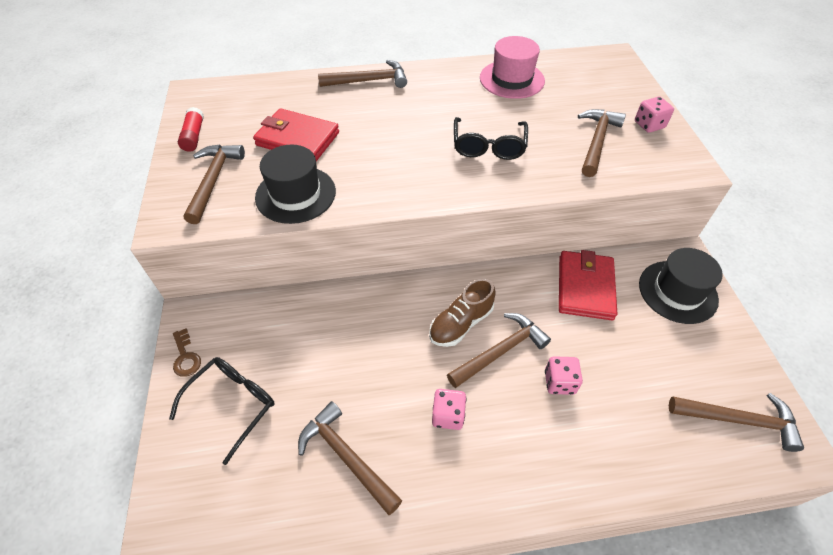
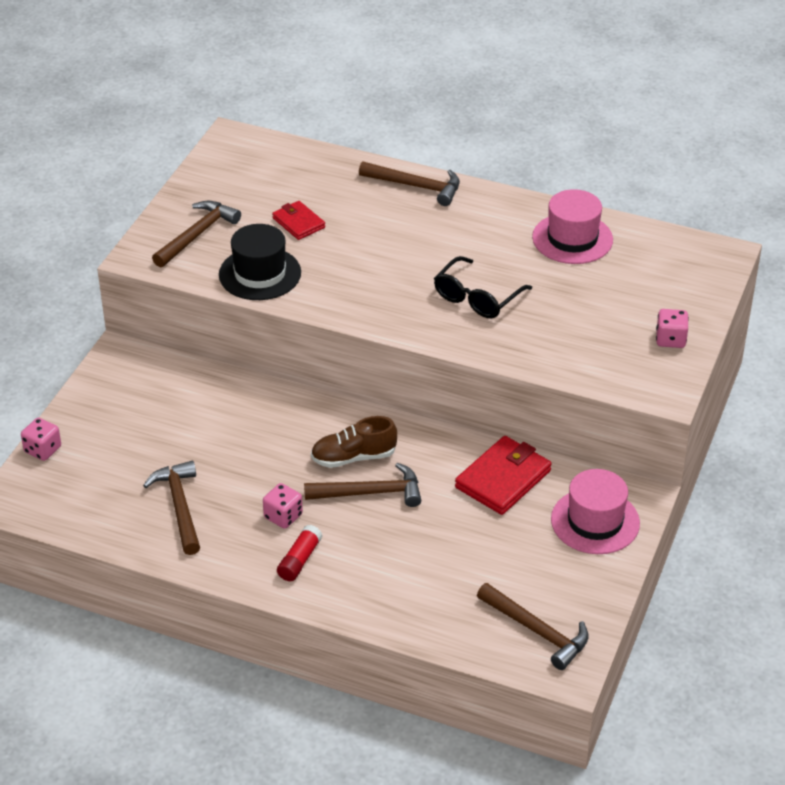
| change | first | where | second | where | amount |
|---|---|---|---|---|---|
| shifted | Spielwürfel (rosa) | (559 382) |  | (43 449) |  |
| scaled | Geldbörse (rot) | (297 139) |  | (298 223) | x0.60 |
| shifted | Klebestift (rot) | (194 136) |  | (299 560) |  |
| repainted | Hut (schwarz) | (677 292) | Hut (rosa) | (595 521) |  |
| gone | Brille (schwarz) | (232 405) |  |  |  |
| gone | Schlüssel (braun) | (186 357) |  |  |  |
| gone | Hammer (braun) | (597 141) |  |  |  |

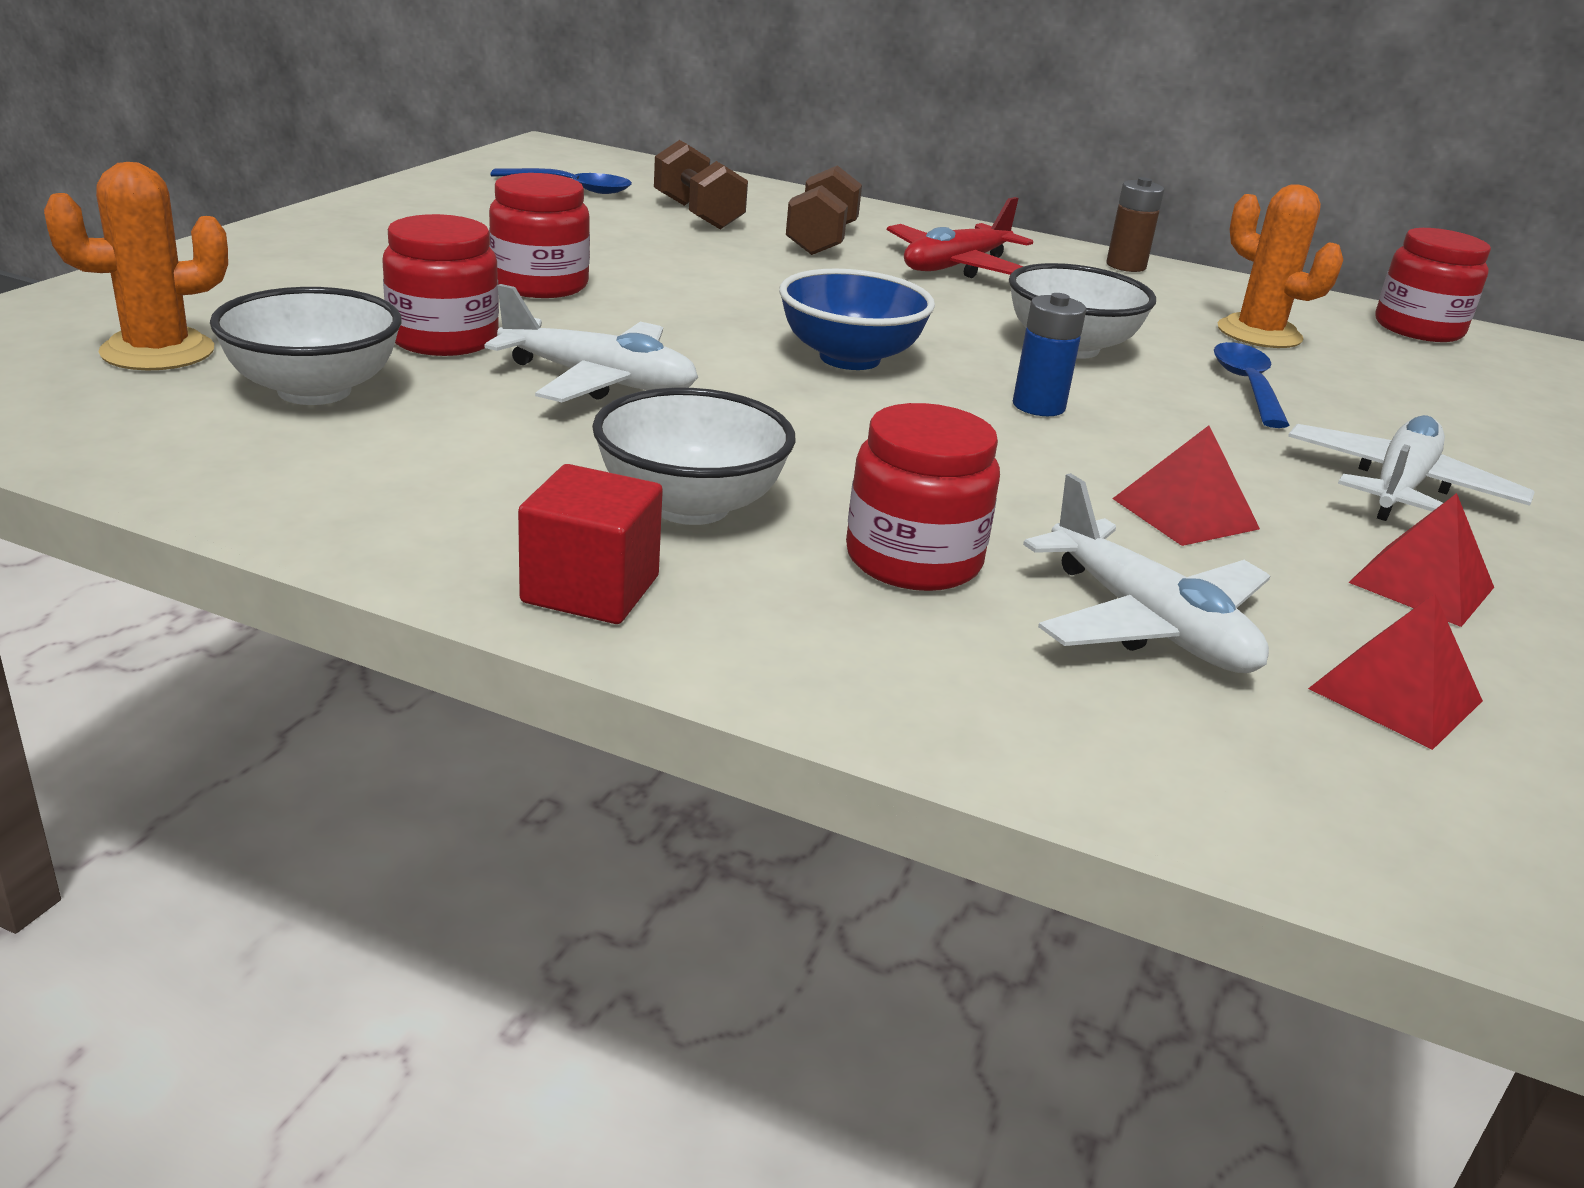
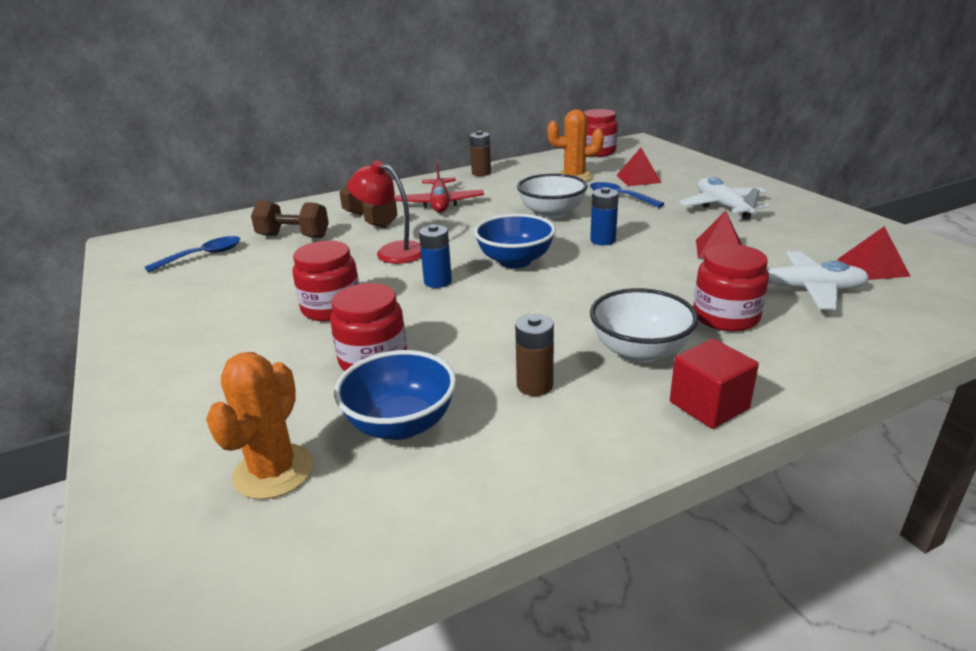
| change | first | where | second | where | amount |
|---|---|---|---|---|---|
| repainted | Schüssel (weiß) | (314 390) | Schüssel (blau) | (401 424) |  |
| new |  |  | Lampe (rot) | (392 251) |  |
| new |  |  | Batterie (blau) | (438 282) |  |
| new |  |  | Batterie (braun) | (534 385) |  |
| shifted | Pyramide (rot) | (1421 585) |  | (638 179) |  |
| gone | Flugzeug (weiß) | (599 381) |  |  |  |

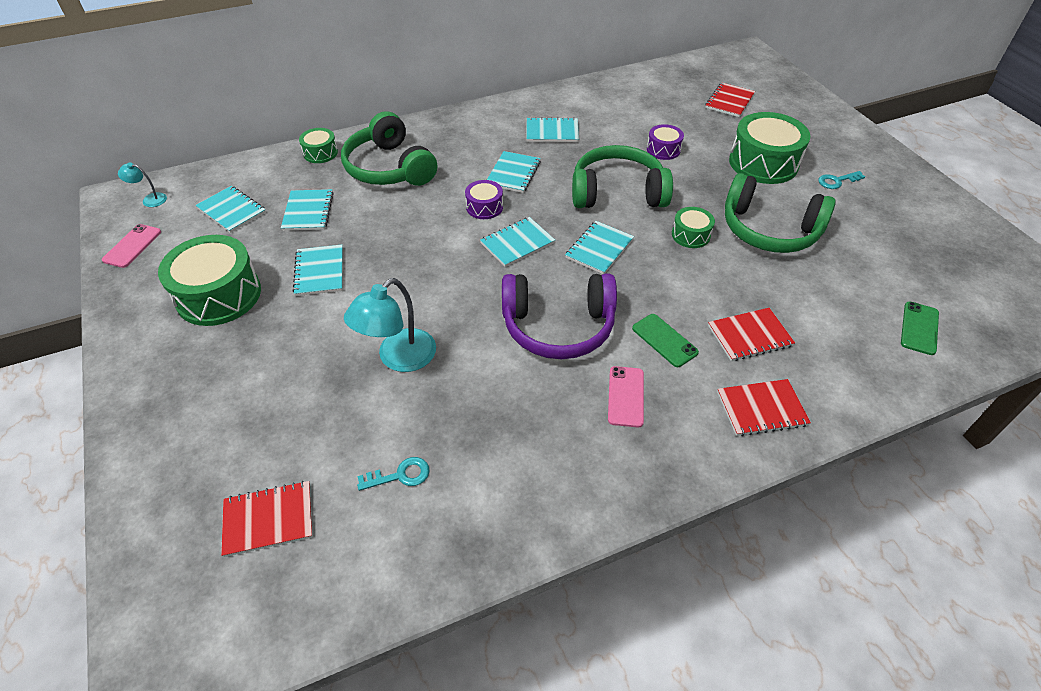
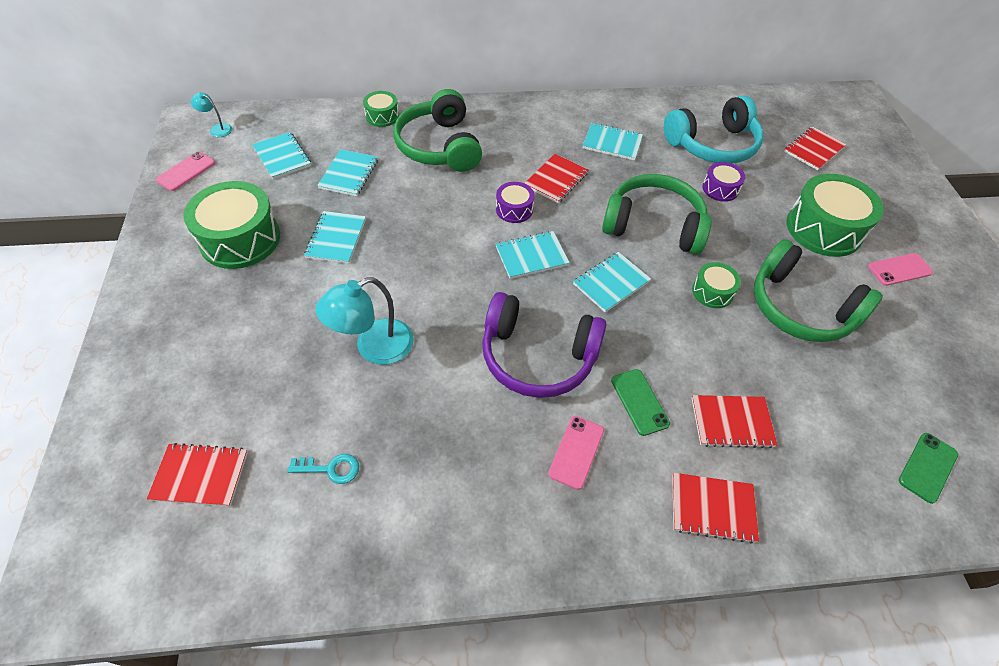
| change | first | where | second | where | amount |
|---|---|---|---|---|---|
| repainted | Notizbuch (türkis) | (513 173) | Notizbuch (rot) | (556 180) |  |
| new |  |  | Kopfhörer (türkis) | (712 144) |  |
| swapped | Schlüssel (türkis) | (837 181) | Handy (rosa) | (899 269) |  |

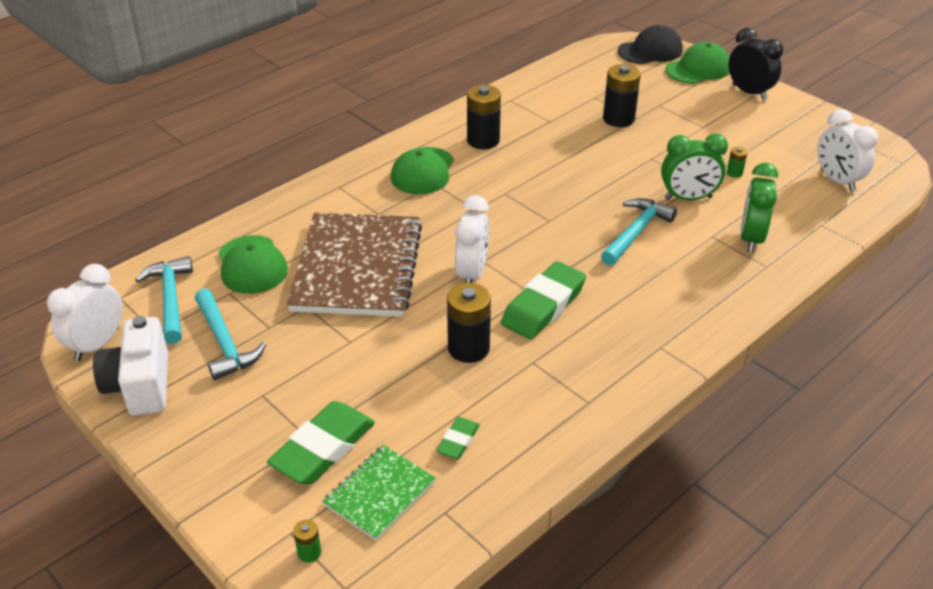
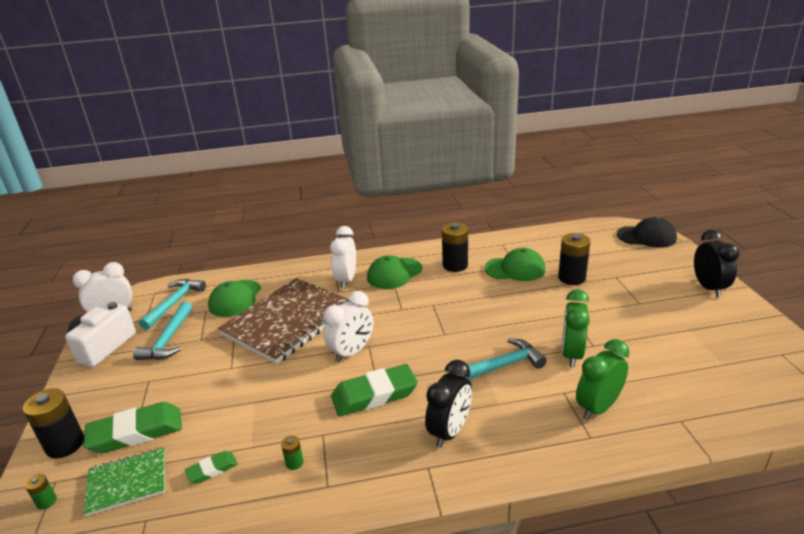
| change | first | where | second | where | amount |
|---|---|---|---|---|---|
| shifted | Batterie (schwarz) | (468 348) |  | (65 444) |  |
| shifted | Batterie (grün) | (734 173) |  | (294 463) |  |
| shifted | Wecker (weiß) | (837 180) |  | (346 280) |  |
| new |  |  | Wecker (schwarz) | (449 431) |  |
| shifted | Kappe (grün) | (698 69) |  | (515 269) |  |
| rotated | Wecker (grün) | (688 198) |  | (571 354) | 75 degrees clockwise |

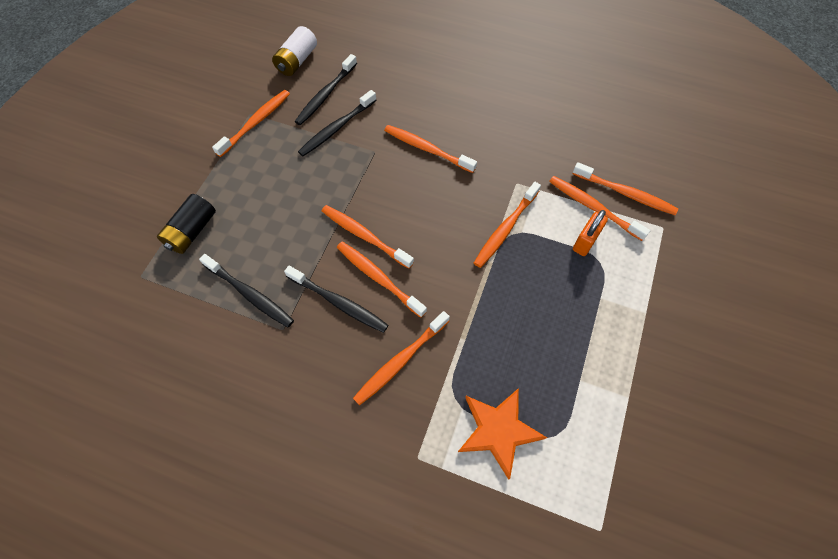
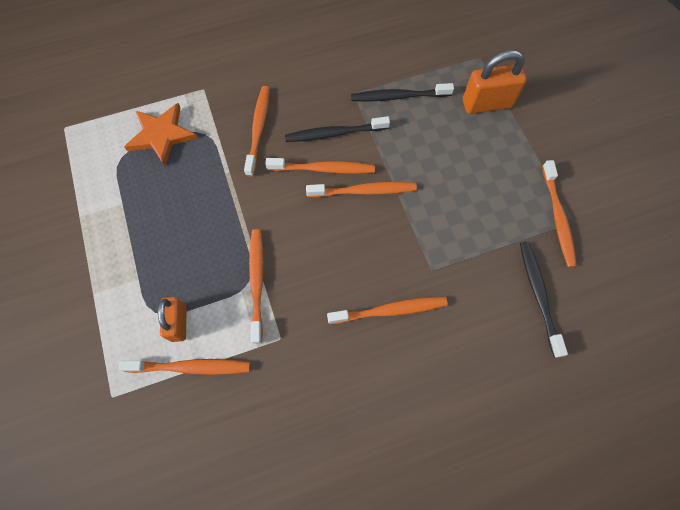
| change | first | where | second | where | amount |
|---|---|---|---|---|---|
| swapped | Batterie (schwarz) | (192 231) | Vorhängeschloss (orange) | (487 104) |  |
| gone | Batterie (weiß) | (297 61) |  |  |  |
| gone | Zahnbürste (schwarz) | (336 128) |  |  |  |
| gone | Zahnbürste (orange) | (625 193) |  |  |  |

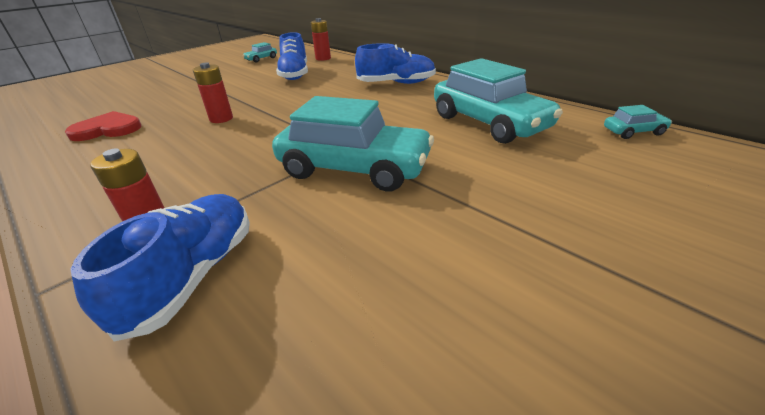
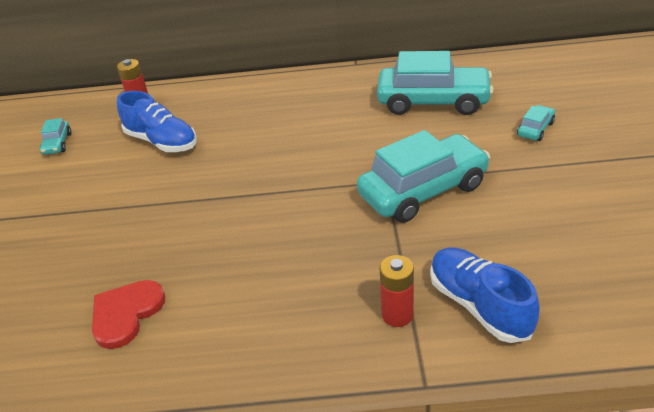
| change | first | where | second | where | amount |
|---|---|---|---|---|---|
| shifted | Auto (türkis) | (633 132) |  | (535 129) |  |
| gone | Batterie (rot) | (221 119) |  |  |  |
| gone | Schuh (blau) | (396 83) |  |  |  |

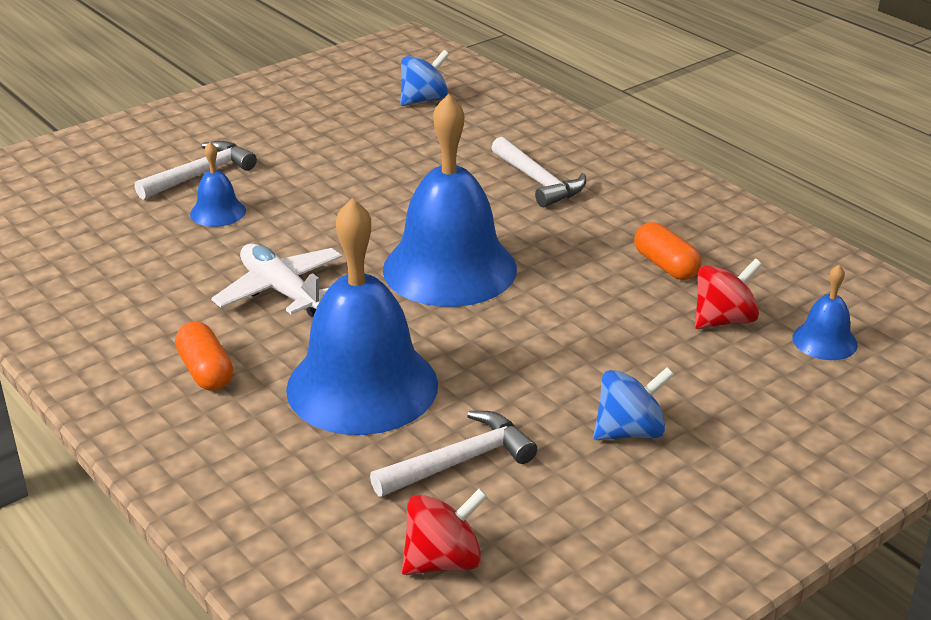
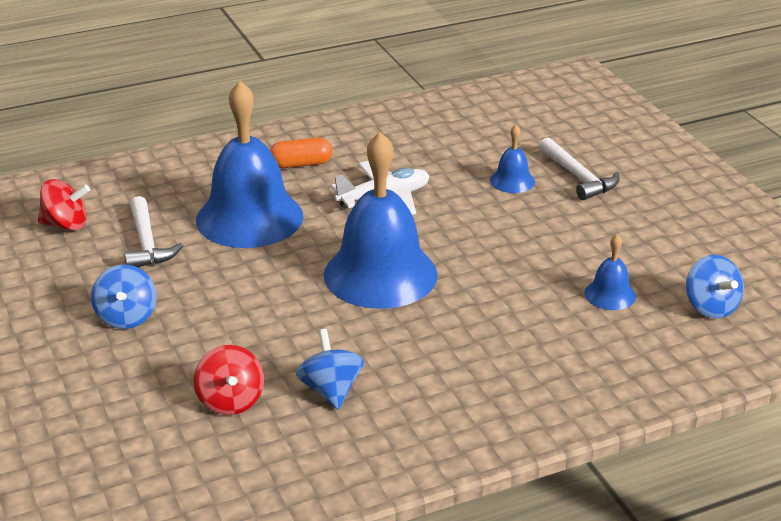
| change | first | where | second | where | amount |
|---|---|---|---|---|---|
| rotated | Kreisel (rot) | (443 561) |  | (66 225) | 75 degrees counterclockwise |
| swapped | Kapsel (orange) | (666 265) | Kreisel (blau) | (331 390) |  |
| shifted | Glocke (blau) | (824 341) |  | (610 294) |  |
| gone | Hammer (weiß) | (538 181) |  |  |  |

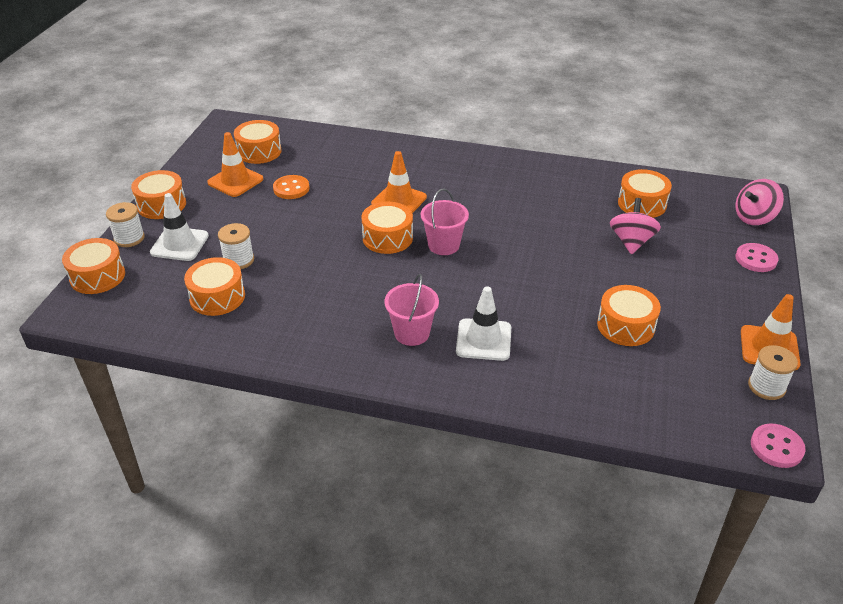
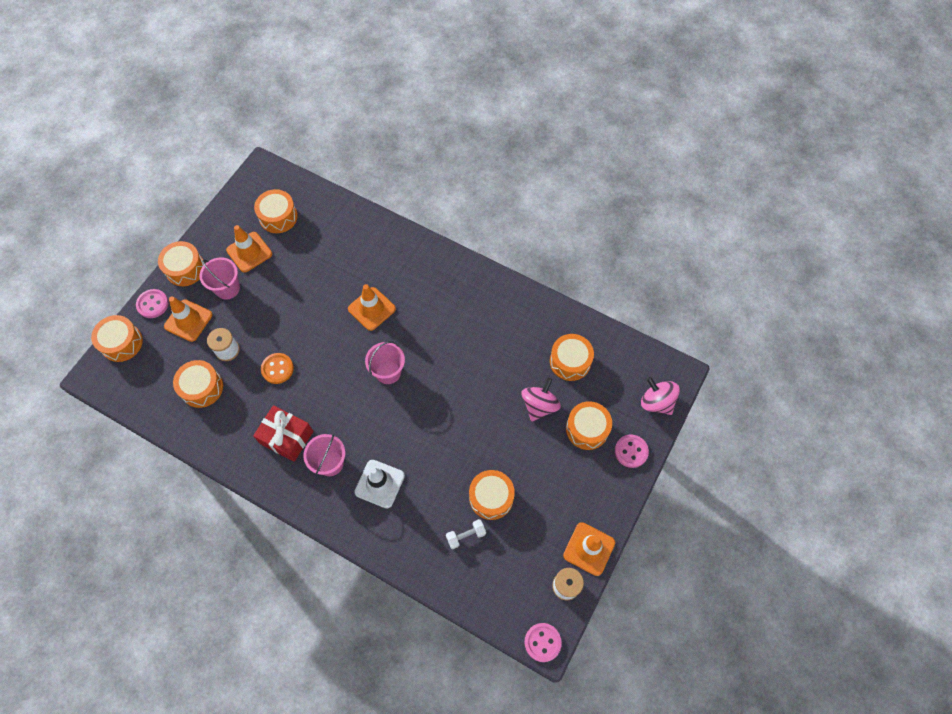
| change | first | where | second | where | amount |
|---|---|---|---|---|---|
| swapped | Garnrolle (weiß) | (129 238) | Knopf (rosa) | (153 304) |  |
| repainted | Leitkegel (weiß) | (179 244) | Leitkegel (orange) | (188 320) |  |
| new |  |  | Eimer (rosa) | (227 288) |  |
| new |  |  | Geschenk (rot) | (286 437) |  |
| shifted | Knopf (orange) | (291 188) |  | (277 369) |  |
| new |  |  | Hantel (weiß) | (466 535) |  |
| shifted | Trommel (orange) | (387 238) |  | (587 429) |  |
| rotated | Kreisel (rosa) | (754 218) |  | (656 402) | 60 degrees clockwise |

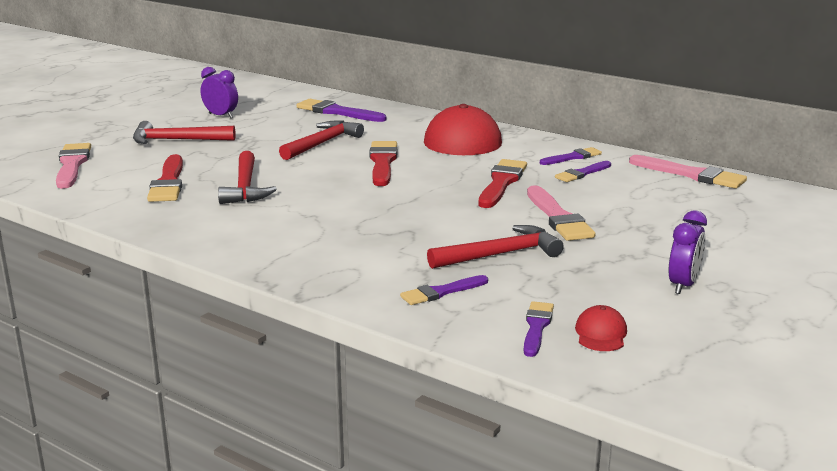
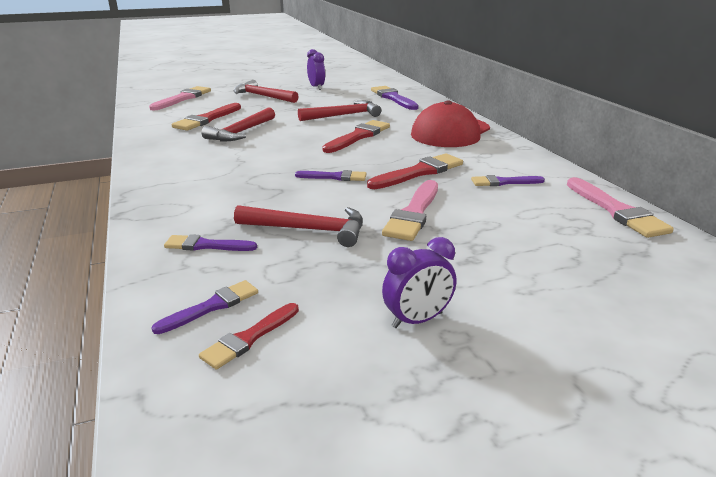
| change | first | where | second | where | amount |
|---|---|---|---|---|---|
| swapped | Kappe (rot) | (601 333) | Pinsel (rot) | (249 338) |  |
| shifted | Pinsel (lila) | (572 157) |  | (334 177) |  |

